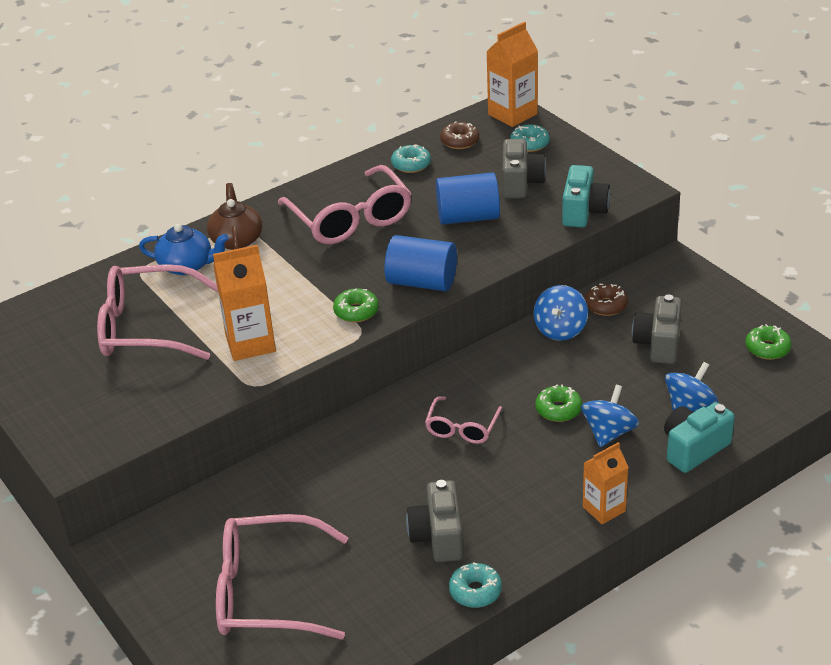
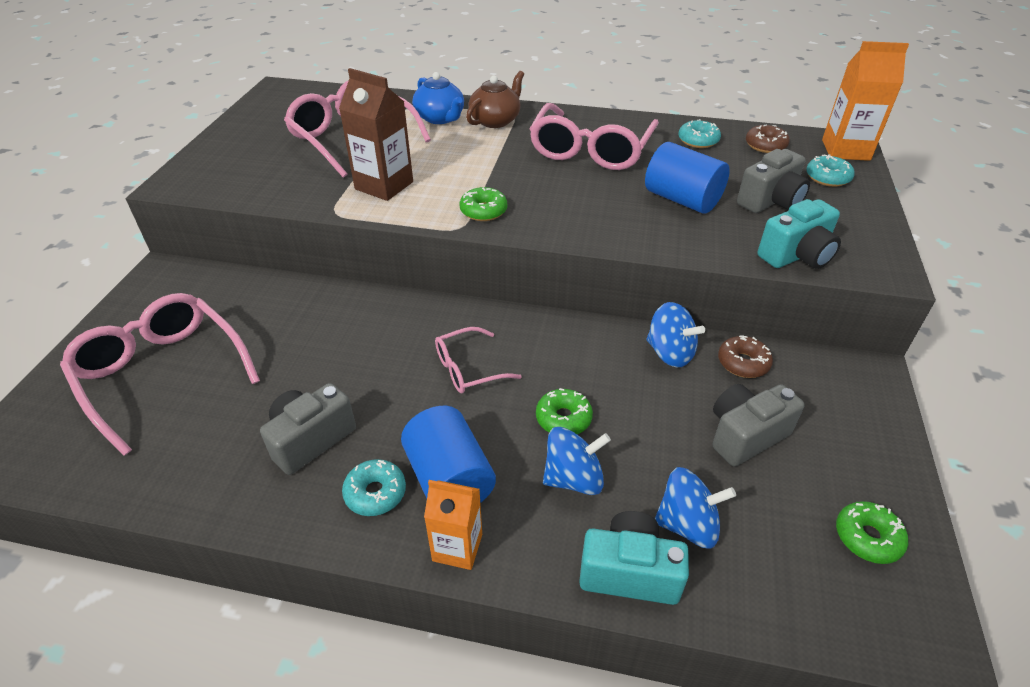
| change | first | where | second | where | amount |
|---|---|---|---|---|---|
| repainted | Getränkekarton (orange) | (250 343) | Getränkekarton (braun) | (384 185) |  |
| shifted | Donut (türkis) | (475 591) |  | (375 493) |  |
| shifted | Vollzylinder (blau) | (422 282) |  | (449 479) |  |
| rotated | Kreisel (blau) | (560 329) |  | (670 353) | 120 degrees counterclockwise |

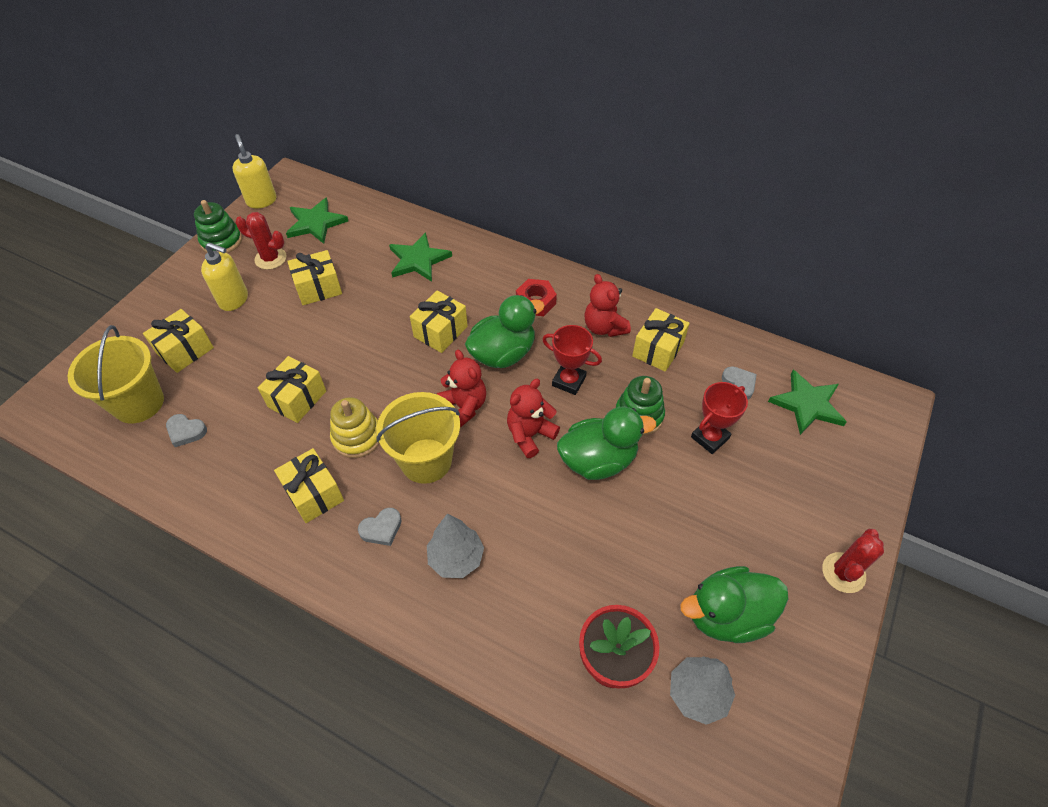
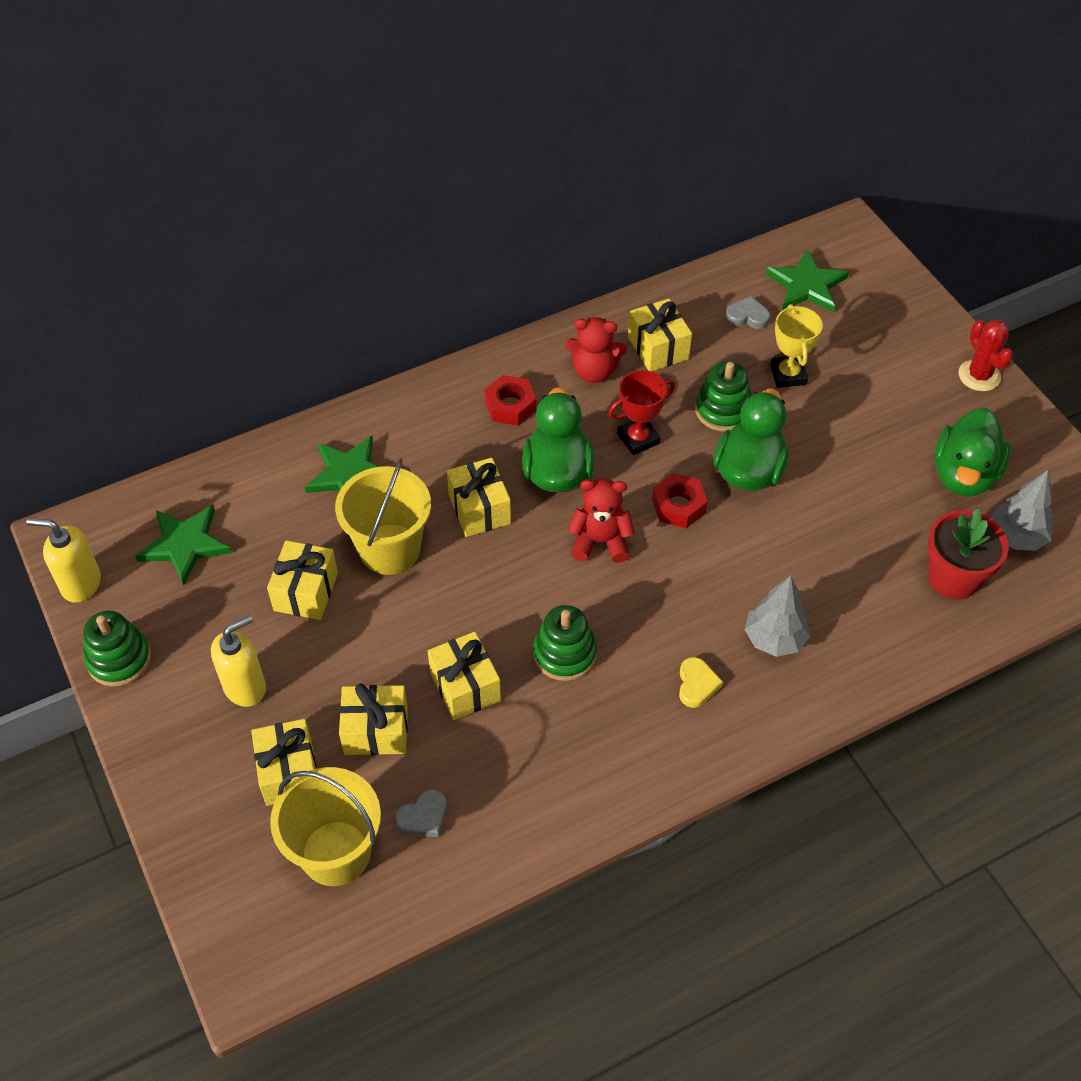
| change | first | where | second | where | amount |
|---|---|---|---|---|---|
| shifted | Eimer (gelb) | (426 460) |  | (389 549) |  |
| shifted | Geschenk (gelb) | (314 494) |  | (376 731) |  |
| repainted | Stapelspielzeug (gelb) | (357 437) | Stapelspielzeug (grün) | (564 654) |  |
| swapped | Teddybär (rot) | (530 435) | Sechskantmutter (rot) | (678 506) |  |
| repainted | Herz (grau) | (381 529) | Herz (gelb) | (697 684) |  |
| repainted | Pokal (rot) | (710 438) | Pokal (gelb) | (788 375) |  |
| gone | Kaktus (rot) | (270 258) |  |  |  |

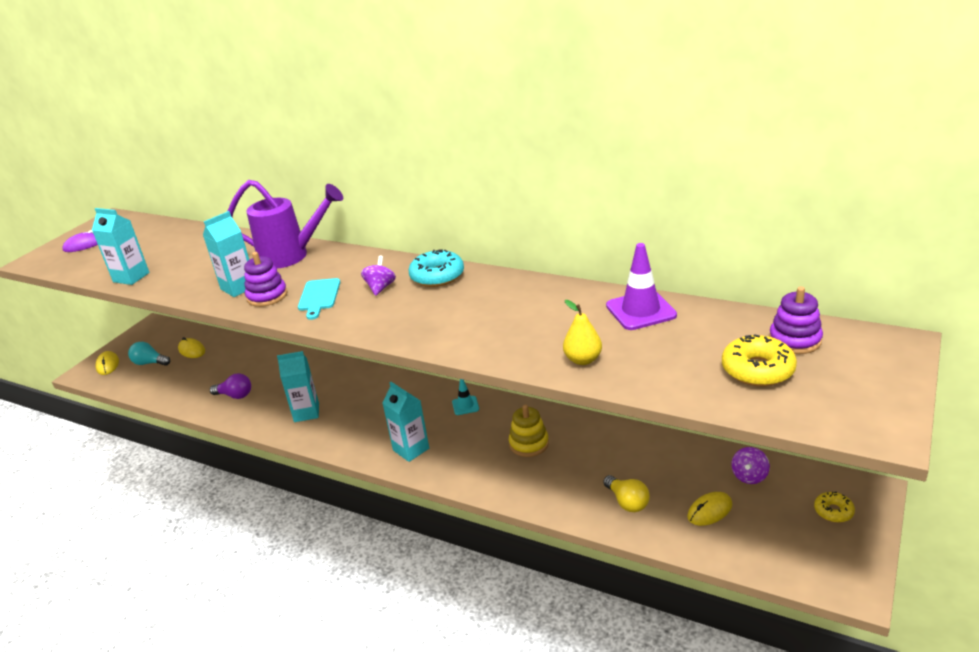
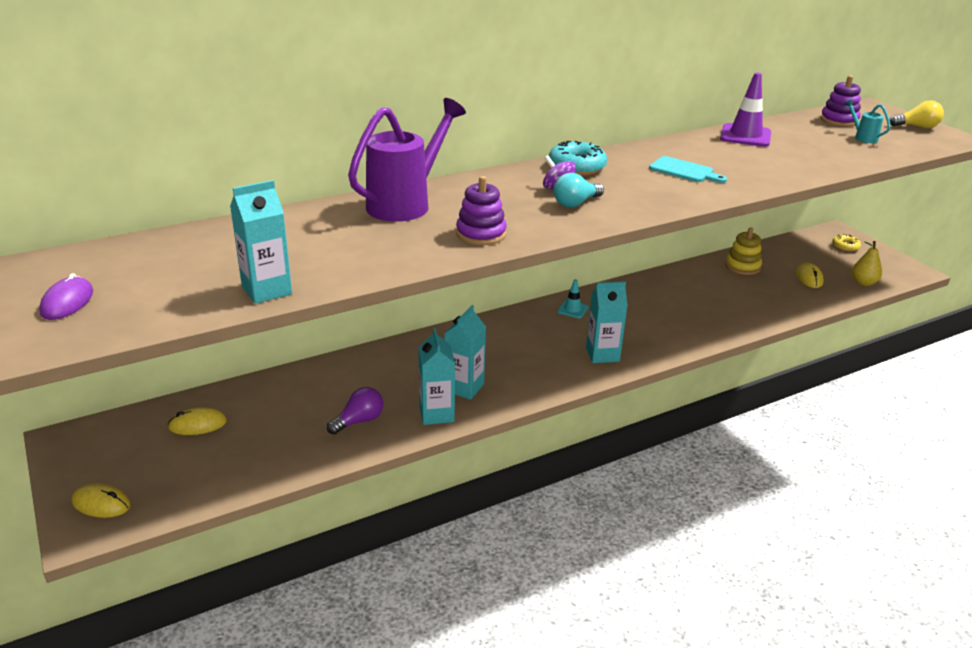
| change | first | where | second | where | amount |
|---|---|---|---|---|---|
| shifted | Getränkekarton (türkis) | (239 288) |  | (436 414) |  |
| shifted | Glühbirne (türkis) | (150 363) |  | (576 203) |  |
| shifted | Schneidebrett (türkis) | (319 297) |  | (684 171) |  |
| shifted | Stapelspielzeug (gelb) | (529 444) |  | (742 266) |  |
| swapped | Donut (gelb) | (757 370) | Gießkanne (türkis) | (862 137) |  |
| shifted | Birne (gelb) | (583 360) |  | (863 282) |  |
| shifted | Glühbirne (gelb) | (627 502) |  | (916 127) |  |
| gone | Kreisel (lila) | (749 476) |  |  |  |

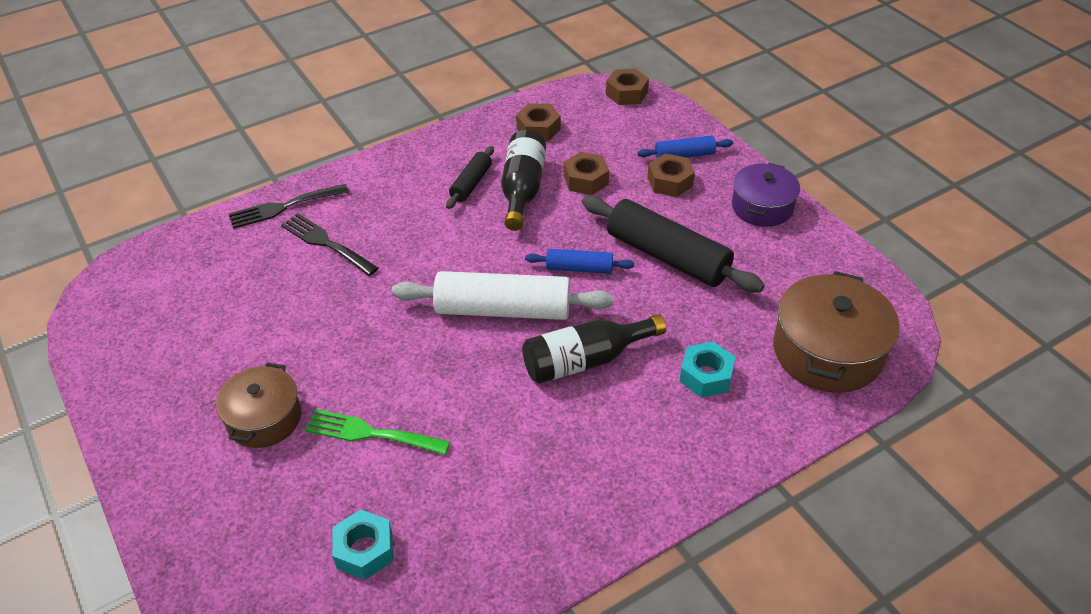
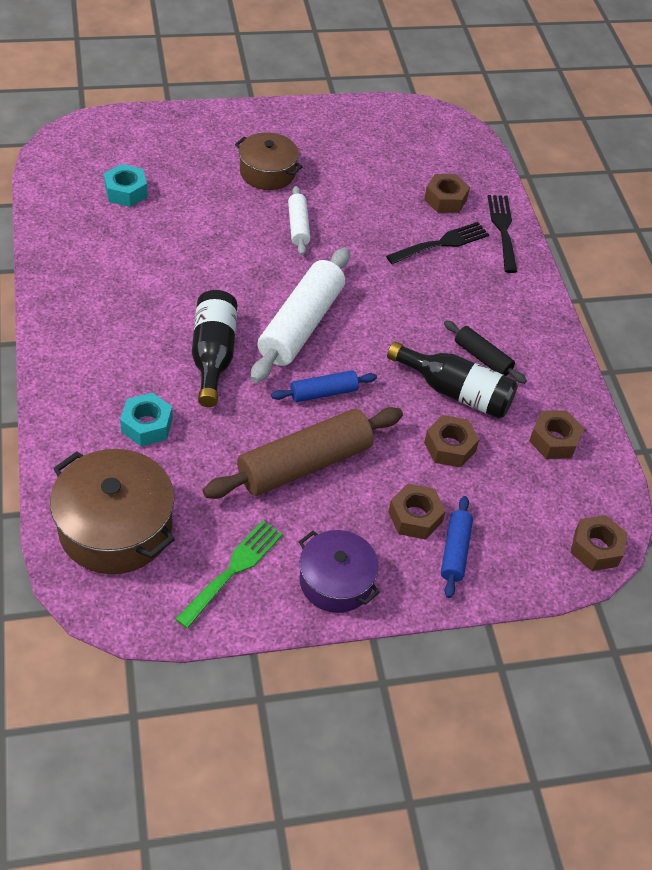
| change | first | where | second | where | amount |
|---|---|---|---|---|---|
| shifted | Gabel (grün) | (371 433) |  | (233 569) |  |
| repainted | Nudelholz (schwarz) | (667 256) | Nudelholz (braun) | (304 464) |  |
| rotated | Nudelholz (blau) | (579 268) |  | (323 392) | 45 degrees clockwise |
| new |  |  | Nudelholz (weiß) | (298 226) |  |
| new |  |  | Sechskantmutter (braun) | (445 199) |  |

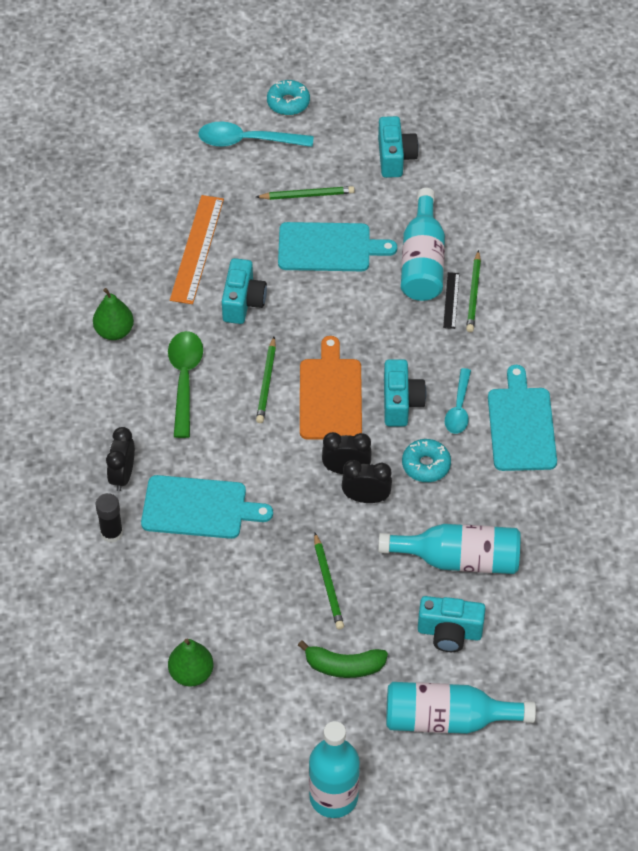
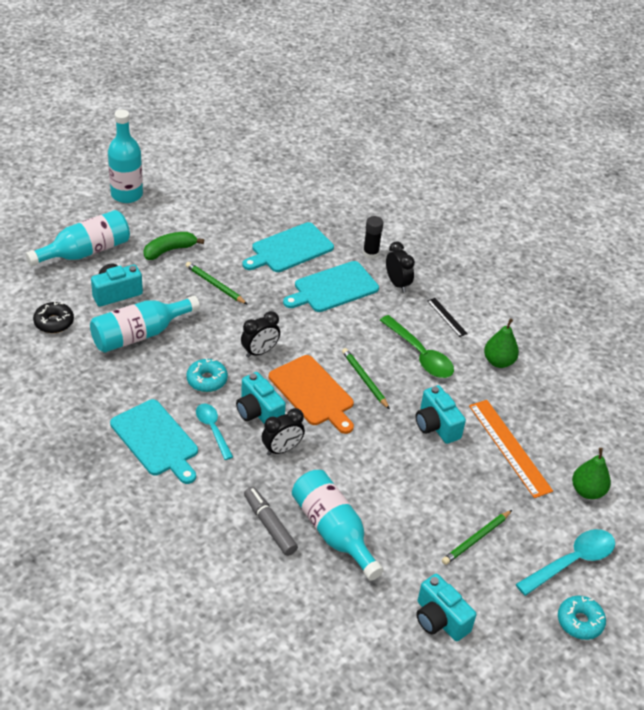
| change | first | where | second | where | amount |
|---|---|---|---|---|---|
| new |  |  | Donut (schwarz) | (54 322) |  |
| shifted | Schneidebrett (türkis) | (329 247) |  | (289 249) |  |
| swapped | Bleistift (grün) | (473 294) | Filzstift (grau) | (269 525) |  |
| shifted | Wecker (schwarz) | (366 498) |  | (282 449) |  |
| shifted | Lineal (schwarz) | (451 300) |  | (447 317) |  |
| shifted | Birne (grün) | (191 673) |  | (587 491) |  |

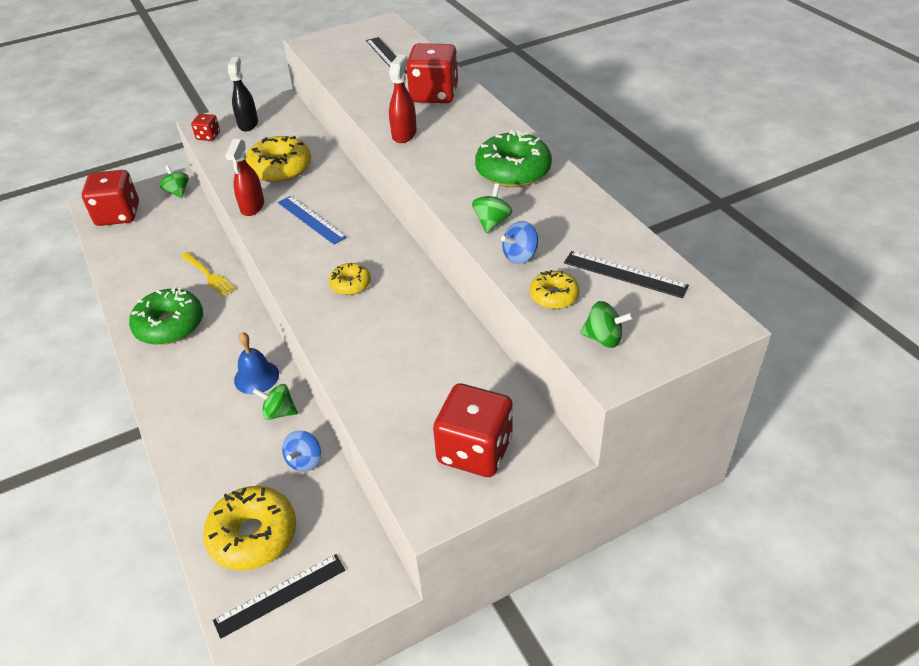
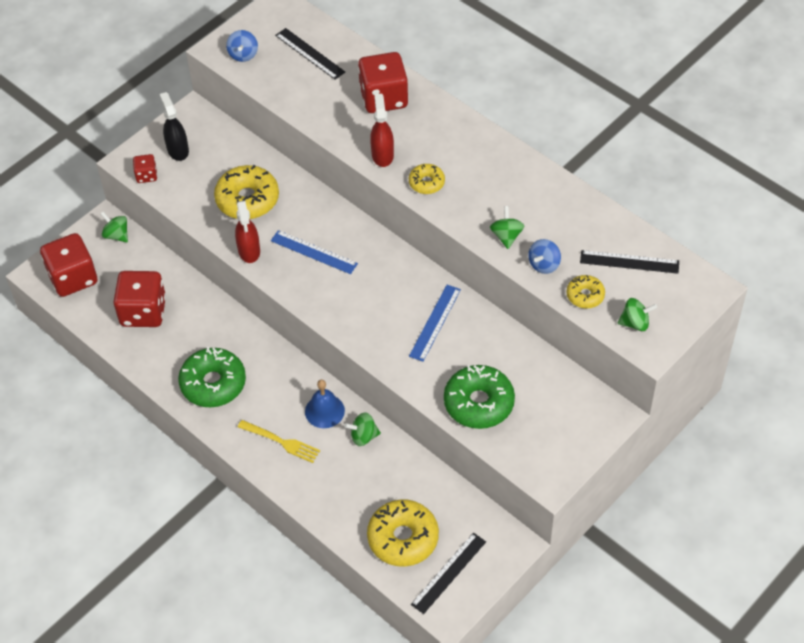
| change | first | where | second | where | amount |
|---|---|---|---|---|---|
| shifted | Spielwürfel (rot) | (475 450) |  | (143 312) |  |
| shifted | Kreisel (blau) | (304 461) |  | (243 55) |  |
| shifted | Gabel (gelb) | (208 275) |  | (281 442) |  |
| shifted | Donut (gelb) | (350 284) |  | (426 183) |  |
| new |  |  | Lineal (blau) | (435 322) |  |
| shifted | Donut (grün) | (513 171) |  | (478 403) |  |

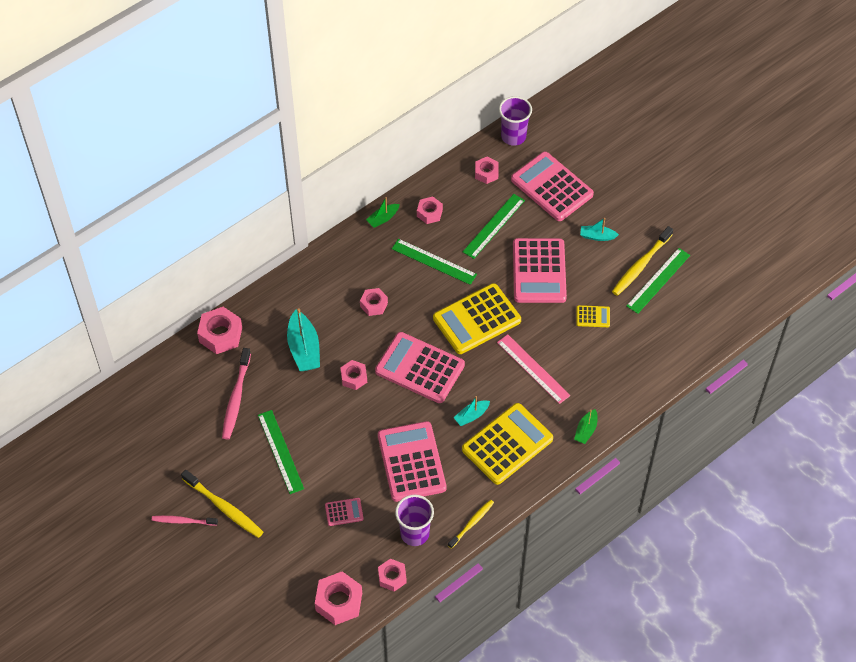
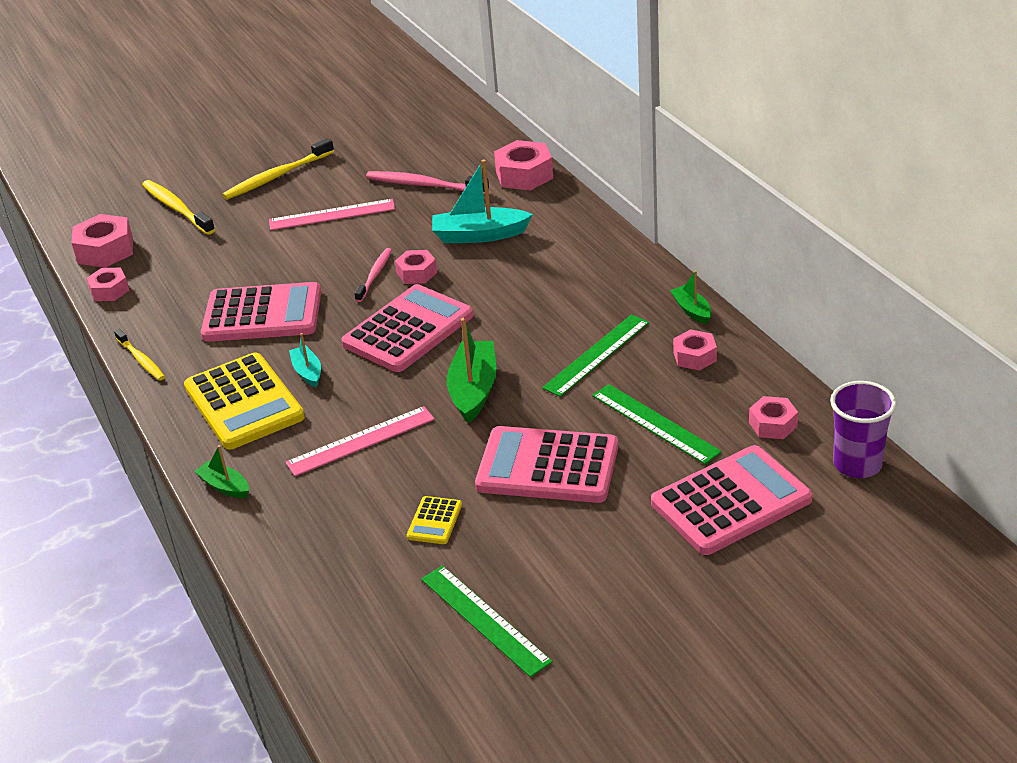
| change | first | where | second | where | amount |
|---|---|---|---|---|---|
| shifted | Zahnbürste (gelb) | (640 265) |  | (176 208) |  |
| repainted | Lineal (grün) | (280 451) | Lineal (rosa) | (332 215) |  |
| shifted | Zahnbürste (rosa) | (183 521) |  | (375 275) |  |
| swapped | Taschenrechner (gelb) | (477 319) | Boot (grün) | (473 390) |  |
| gone | Taschenrechner (rosa) | (344 512) |  |  |  |
| gone | Sechskantmutter (rosa) | (374 304) |  |  |  |
| gone | Becher (lila) | (414 533) |  |  |  |
| gone | Boot (türkis) | (597 236) |  |  |  |

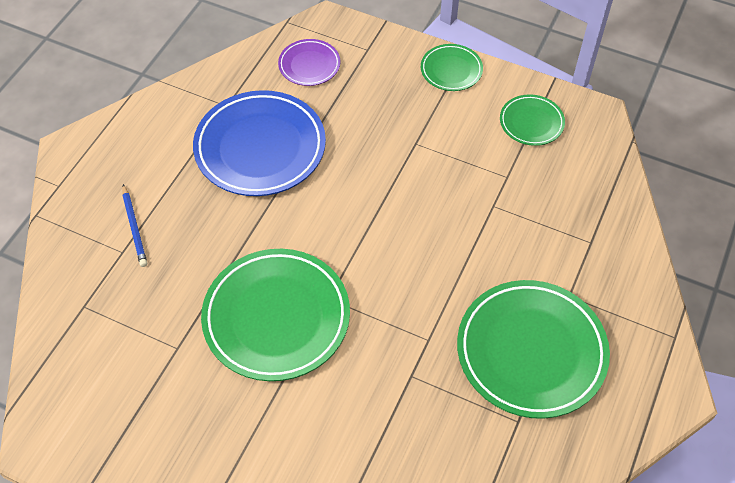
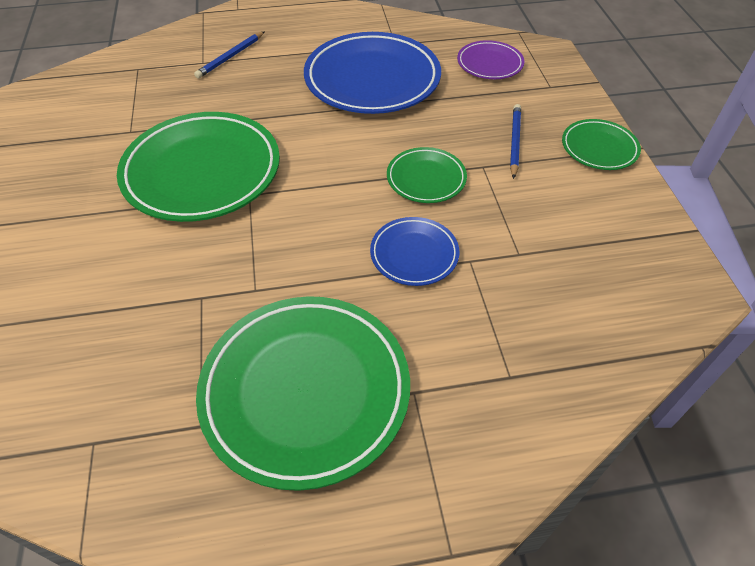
| change | first | where | second | where | amount |
|---|---|---|---|---|---|
| new |  |  | Teller (blau) | (414 254) |  |
| shifted | Teller (grün) | (531 122) |  | (426 178) |  |
| new |  |  | Bleistift (blau) | (514 142) |  |

